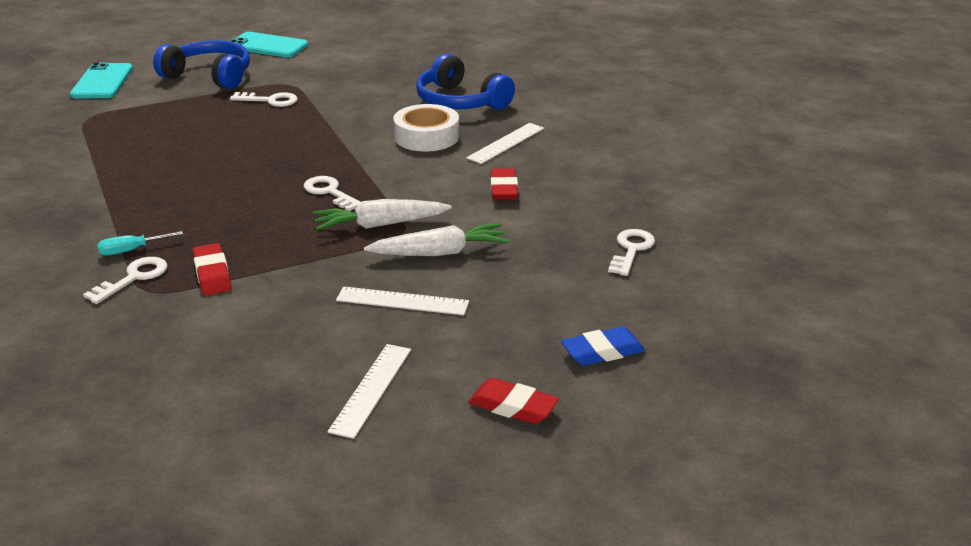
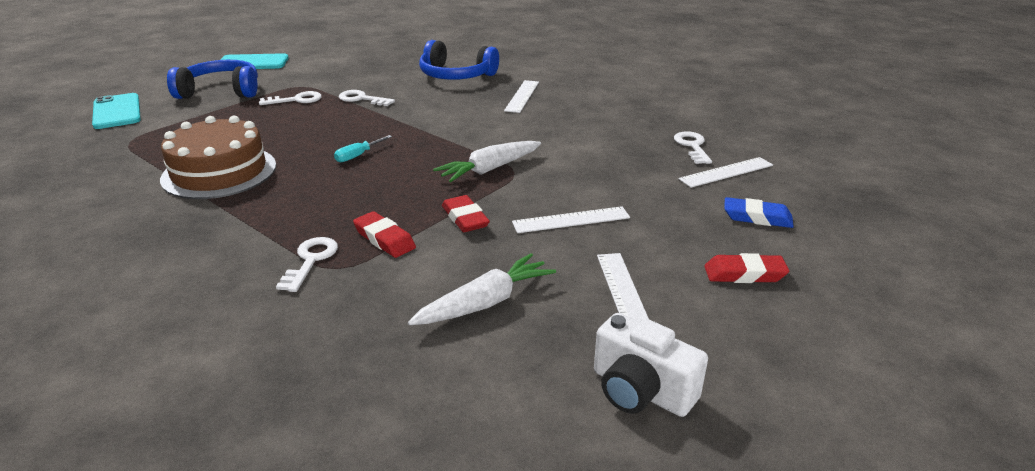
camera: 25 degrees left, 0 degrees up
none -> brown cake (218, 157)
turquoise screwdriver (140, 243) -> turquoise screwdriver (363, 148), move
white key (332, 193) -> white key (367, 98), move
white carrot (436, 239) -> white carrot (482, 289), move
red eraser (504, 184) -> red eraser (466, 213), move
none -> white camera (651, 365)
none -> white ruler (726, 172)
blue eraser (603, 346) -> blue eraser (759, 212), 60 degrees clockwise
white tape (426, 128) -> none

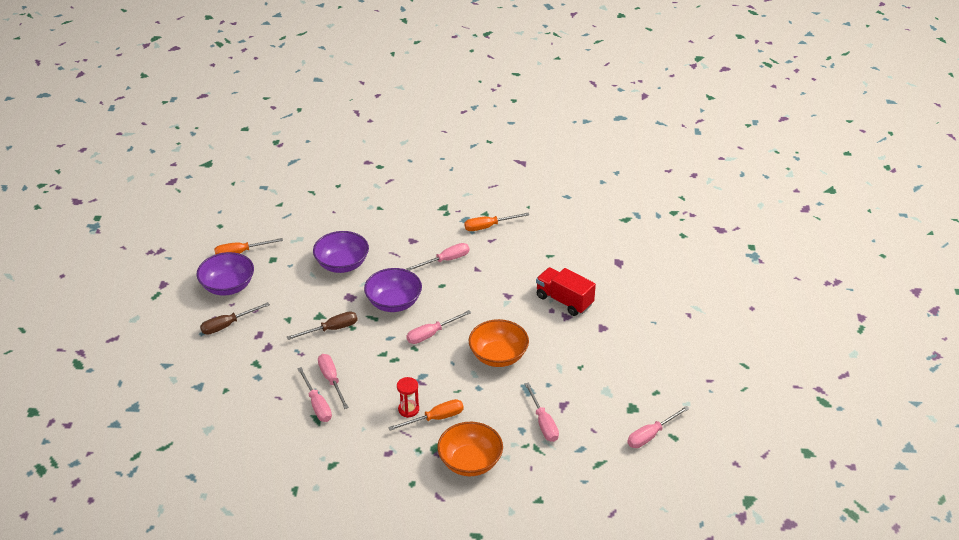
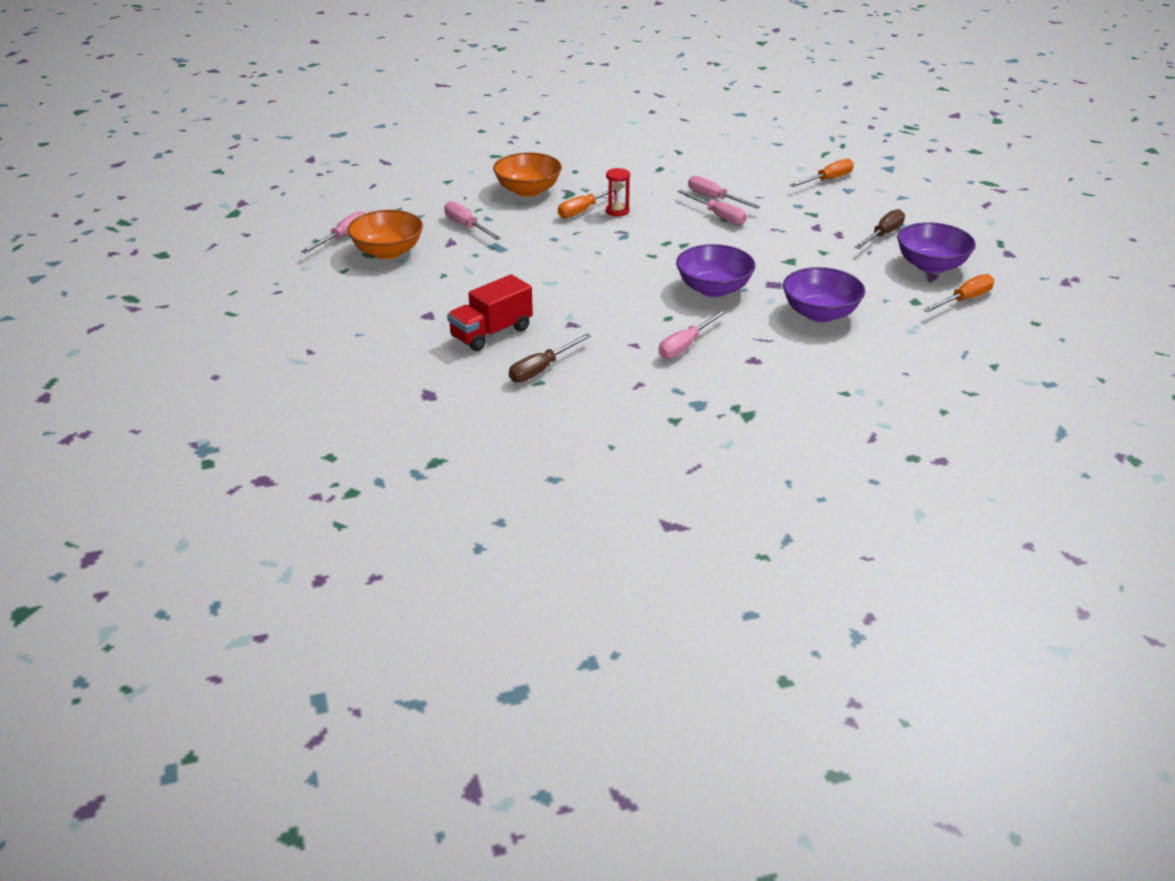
camera: 160 degrees right, 5 degrees down
orange bowl (499, 343) -> orange bowl (385, 234), move
red truck (566, 291) -> red truck (490, 312), 120 degrees clockwise
brown screwdriver (322, 325) -> brown screwdriver (550, 358), move
orange screwdriver (496, 222) -> orange screwdriver (822, 173), move
pink screwdriver (439, 327) -> none

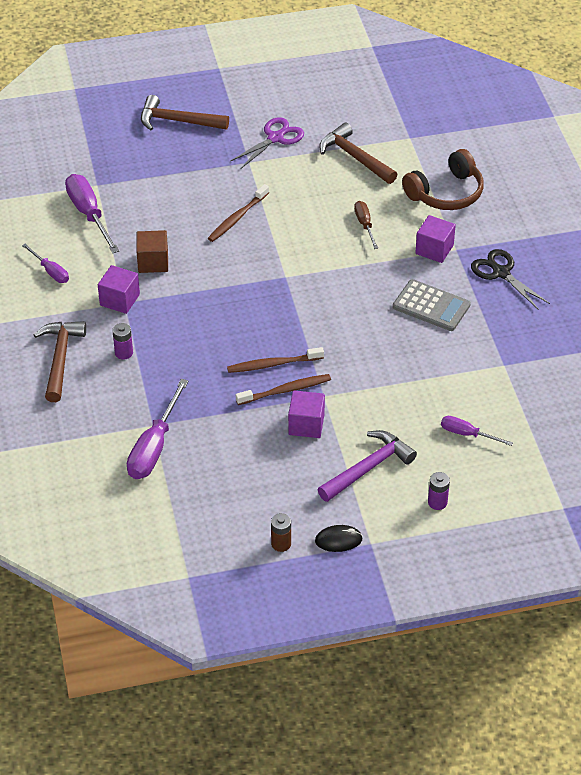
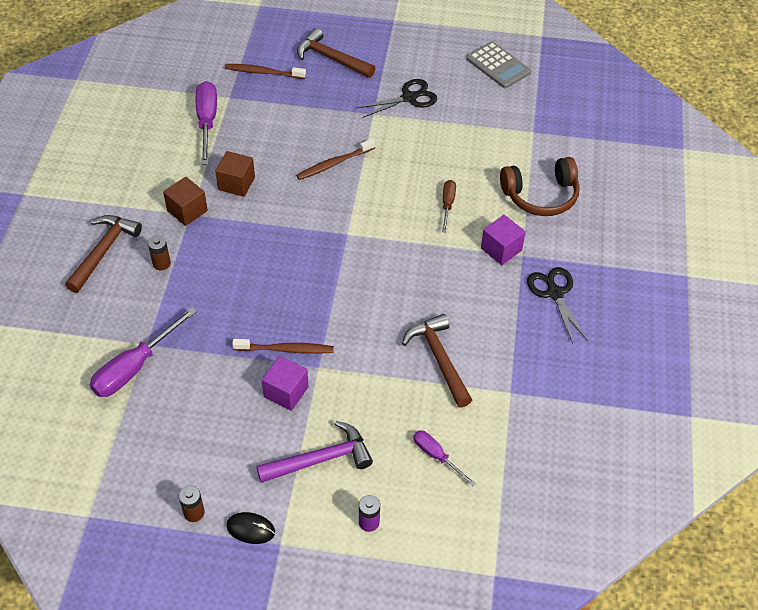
camera: 20 degrees right, 5 degrees up
purple battery (122, 341) -> brown battery (159, 252)
purple cube (119, 289) -> brown cube (185, 201)
brown toothbrush (275, 360) -> brown toothbrush (265, 71), move
purple scissors (267, 142) -> black scissors (397, 98)
brown hammer (358, 153) -> brown hammer (437, 361), move
grey calculator (432, 305) -> grey calculator (498, 64), move
purple screwdriver (45, 263) -> none

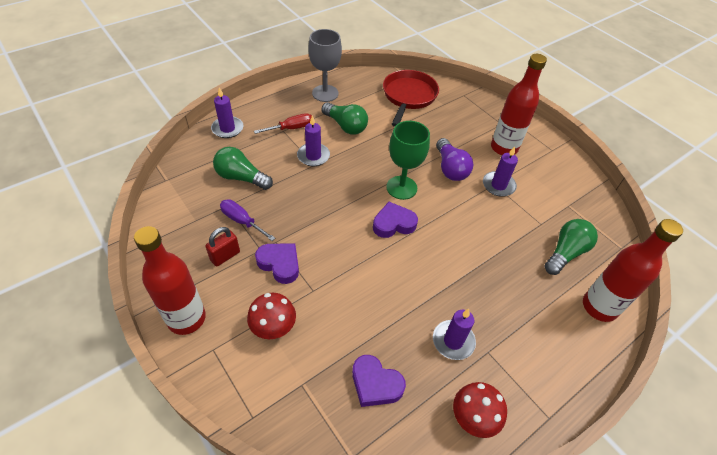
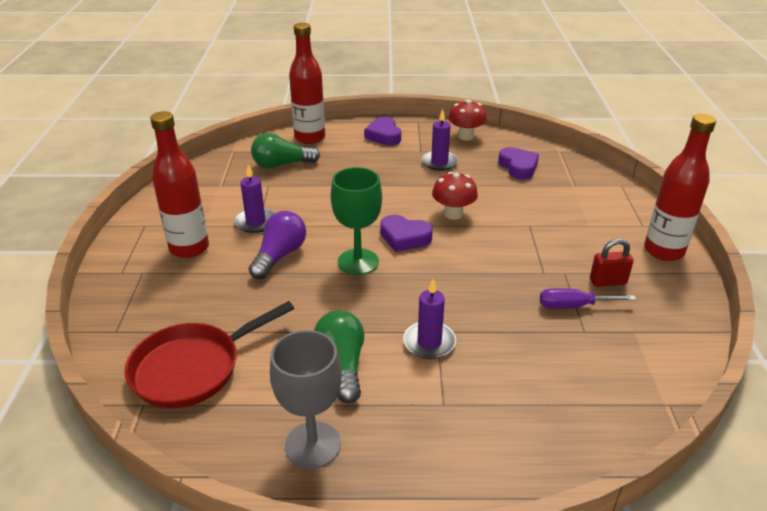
camera: 140 degrees left, 15 degrees down
purple heart (277, 263) -> purple heart (382, 131), move
red mushroom (271, 316) -> red mushroom (455, 196), move
purple screwdriver (247, 220) -> purple screwdriver (588, 298), 105 degrees clockwise
purple candle (227, 113) -> none
green light bulb (243, 168) -> none
red screwdriver (283, 123) -> none

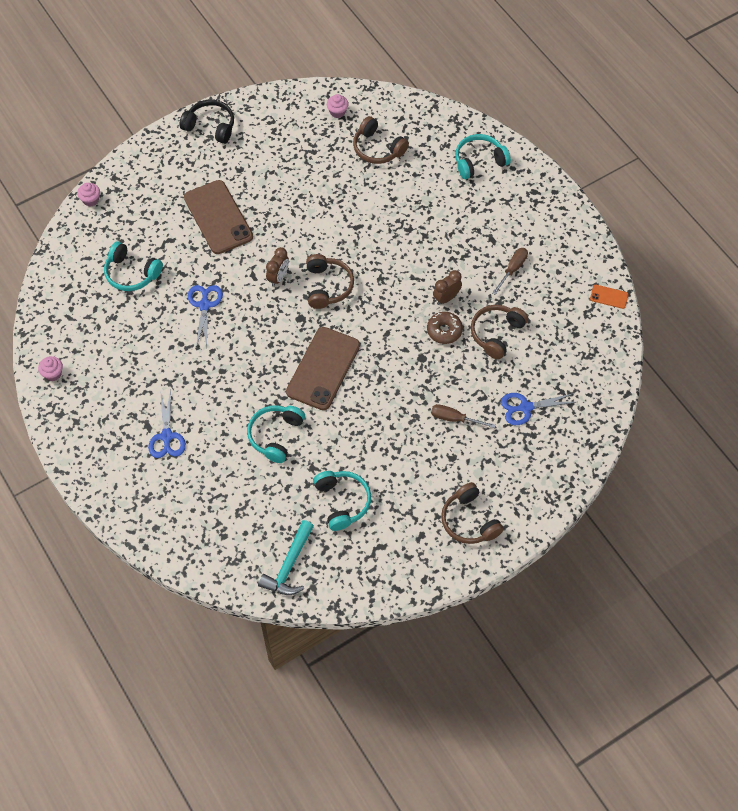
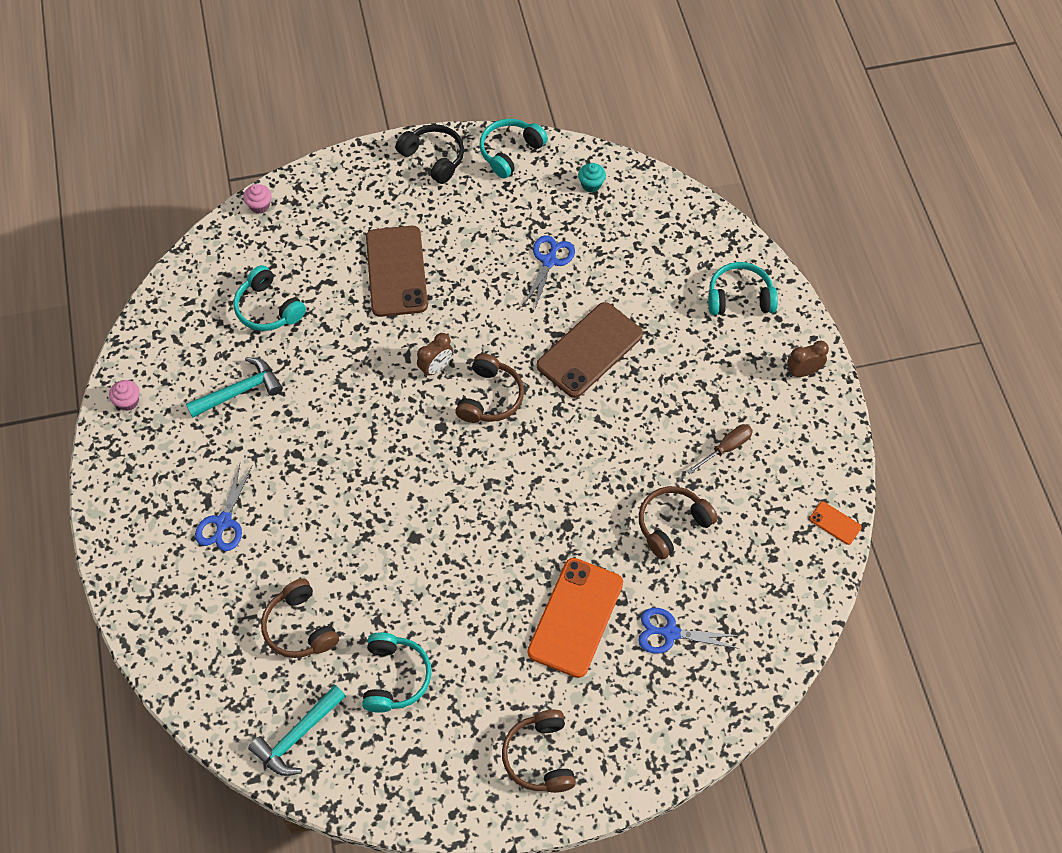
camera: 20 degrees right, 0 degrees up
none -> turquoise hammer (234, 387)
brown headphones (381, 140) -> brown headphones (300, 618), move
turquoise headphones (276, 434) -> turquoise headphones (513, 148), move
blue scissors (205, 316) -> blue scissors (549, 271), move
brown screwdriver (463, 416) -> orange phone (575, 618)
brown phone (323, 368) -> brown phone (590, 350), move
pink cupcake (337, 106) -> turquoise cupcake (592, 177)
brown clock (447, 287) -> brown clock (808, 359), move
brown donut (445, 328) -> none

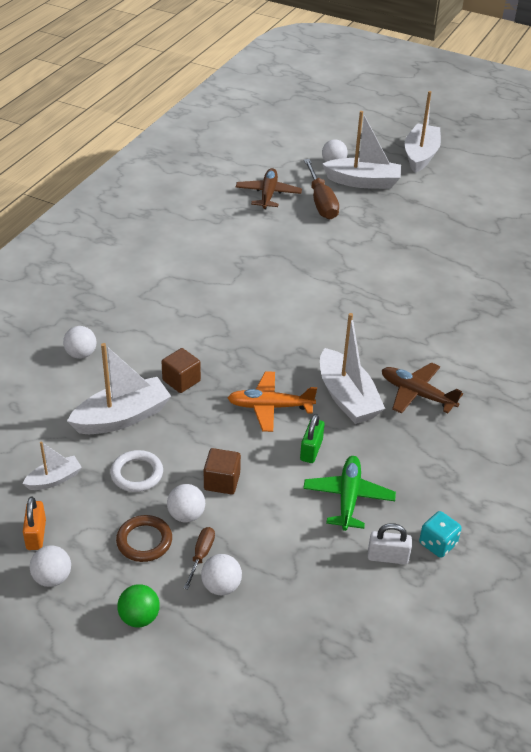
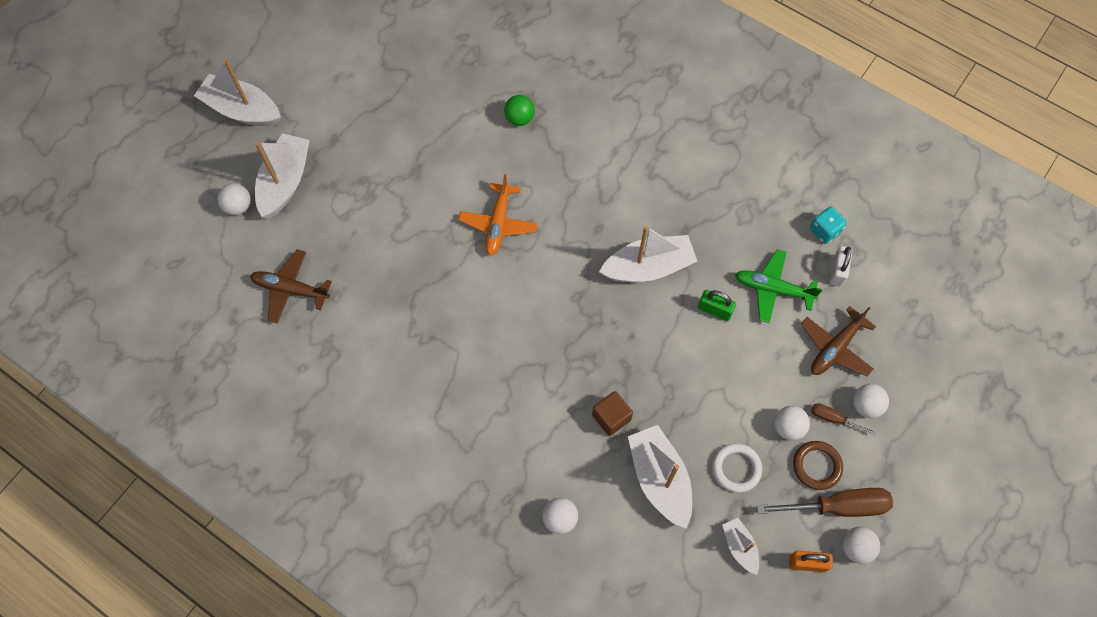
camera: 80 degrees left, 25 degrees up
orange plane (272, 401) -> orange plane (497, 215), move
green ball (138, 606) -> green ball (519, 110), move
brown screwdriver (321, 189) -> brown screwdriver (825, 502), move
brown plane (422, 388) -> brown plane (838, 341), move
brown cube (222, 471) -> none

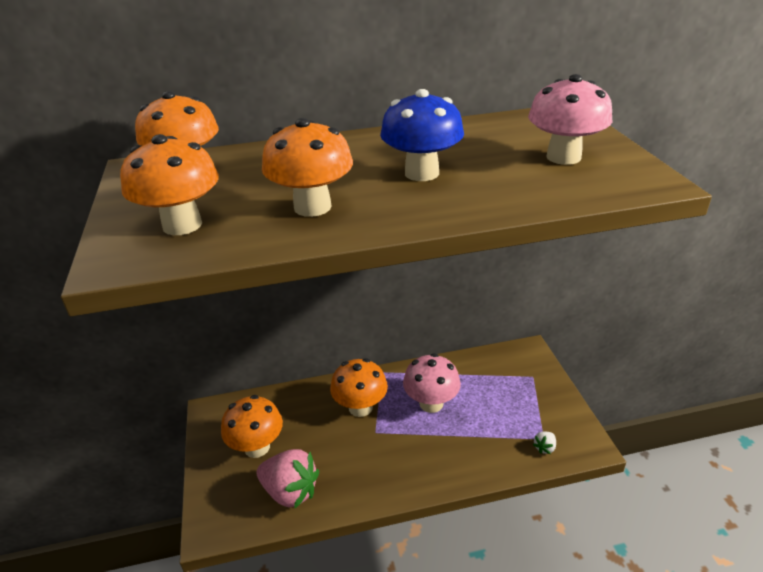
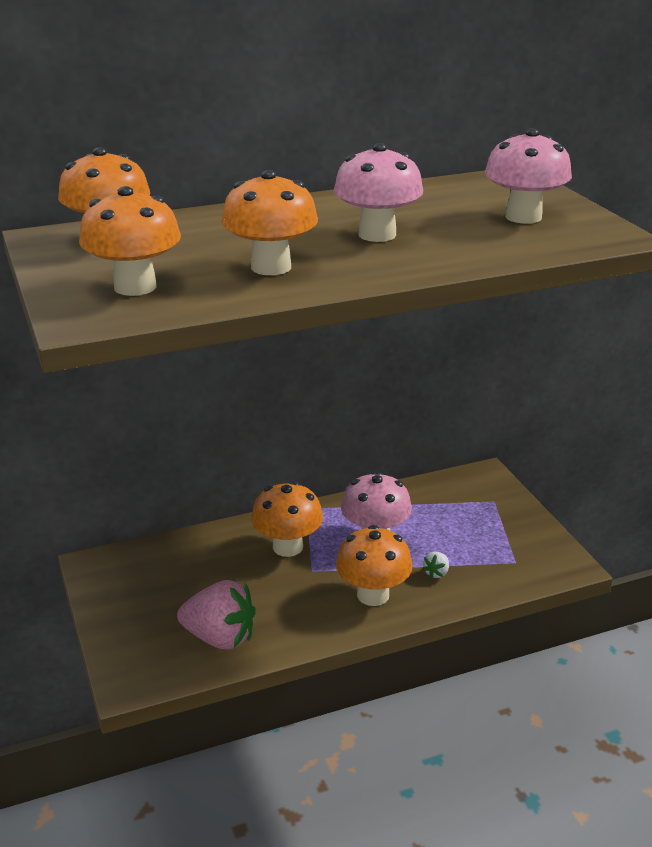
camera: 10 degrees left, 5 degrees down
blue mushroom (422, 135) -> pink mushroom (378, 192)
orange mushroom (252, 426) -> orange mushroom (374, 565), move
white strawberry (544, 443) -> white strawberry (435, 565), move

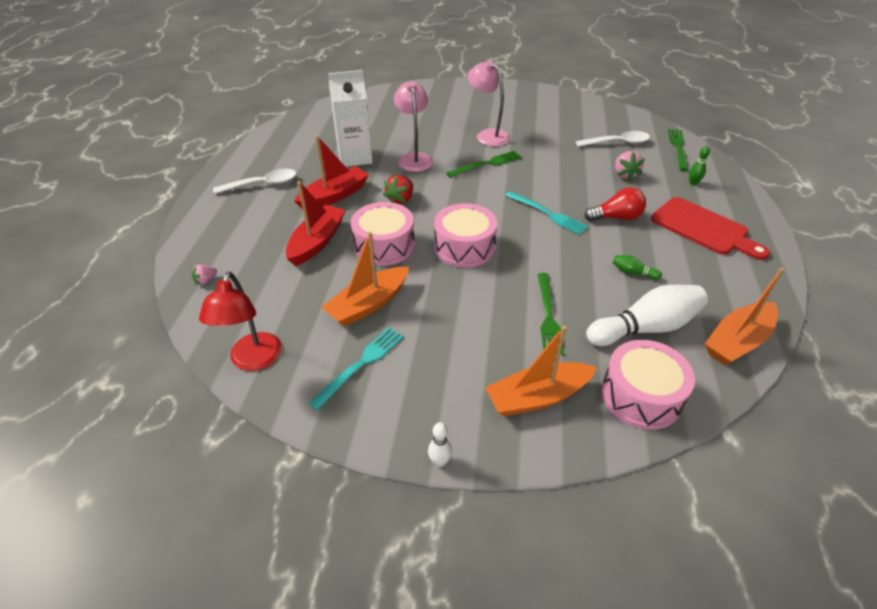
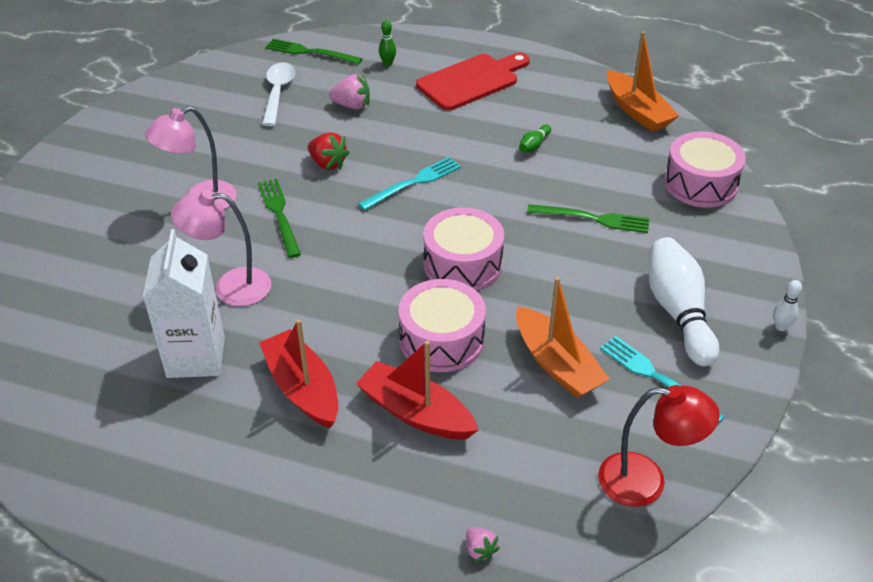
camera: 80 degrees left, 0 degrees up
red strawberry (398, 189) -> red strawberry (329, 151), move
white bowling pin (647, 315) -> white bowling pin (684, 301), move
white spoon (254, 181) -> none
orange boat (541, 371) -> none
red light bulb (615, 204) -> none

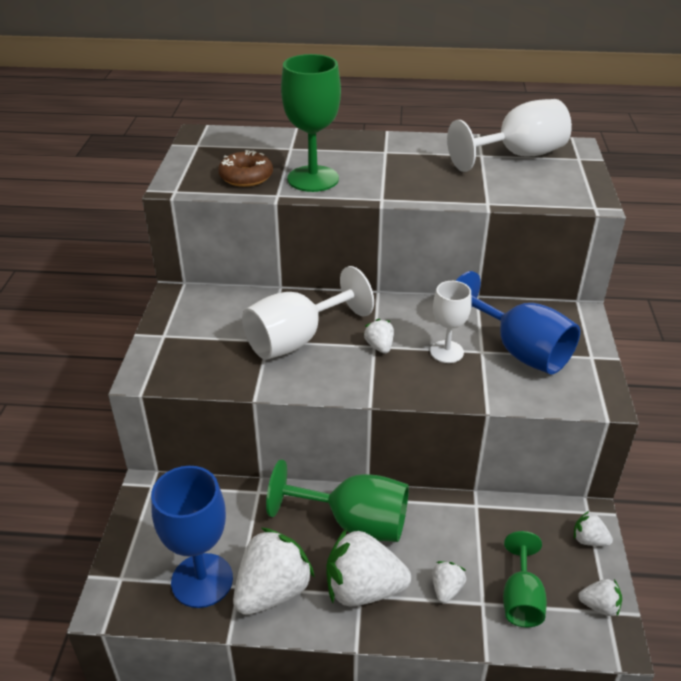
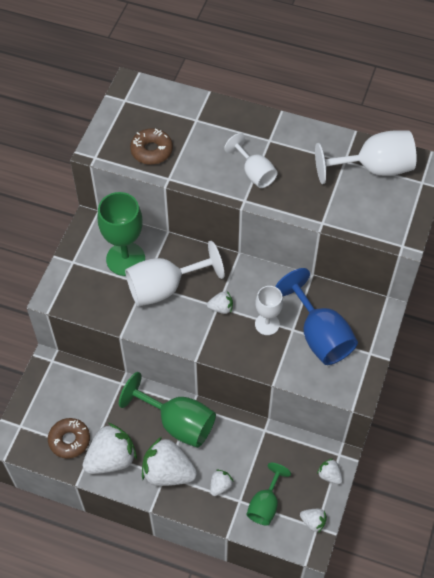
camera: 15 degrees right, 20 degrees up
blue goblet (192, 537) -> brown donut (69, 438)
green goblet (311, 123) -> green goblet (121, 234), move
white strawberry (379, 336) -> white strawberry (220, 302), 90 degrees clockwise
none -> white goblet (251, 160)

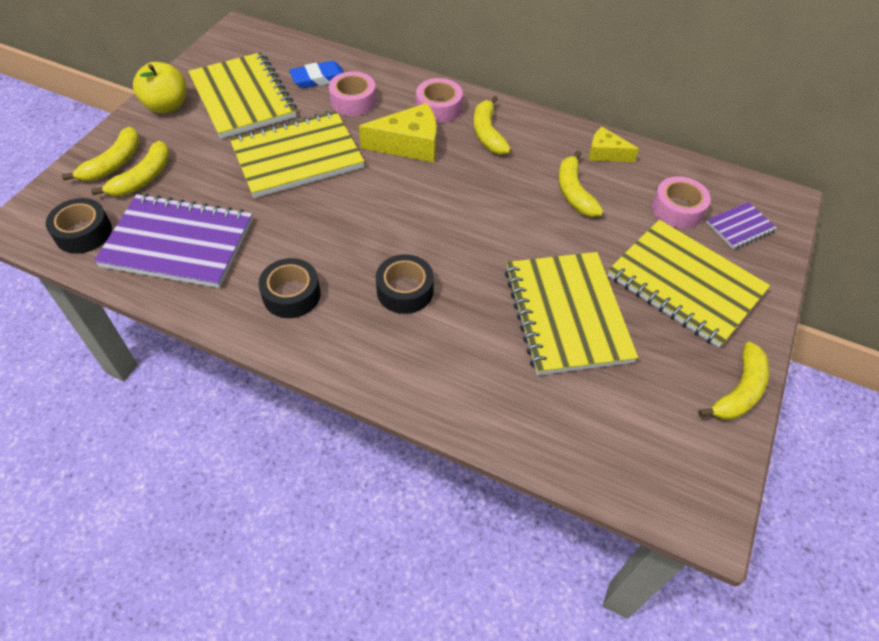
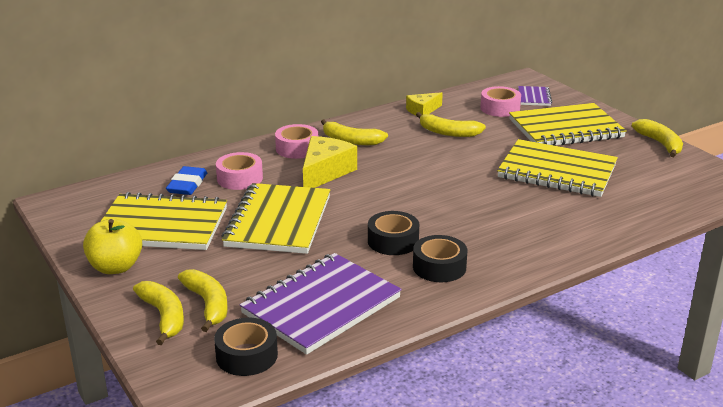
camera: 55 degrees left, 25 degrees down
black tape (405, 284) -> black tape (393, 233), move

